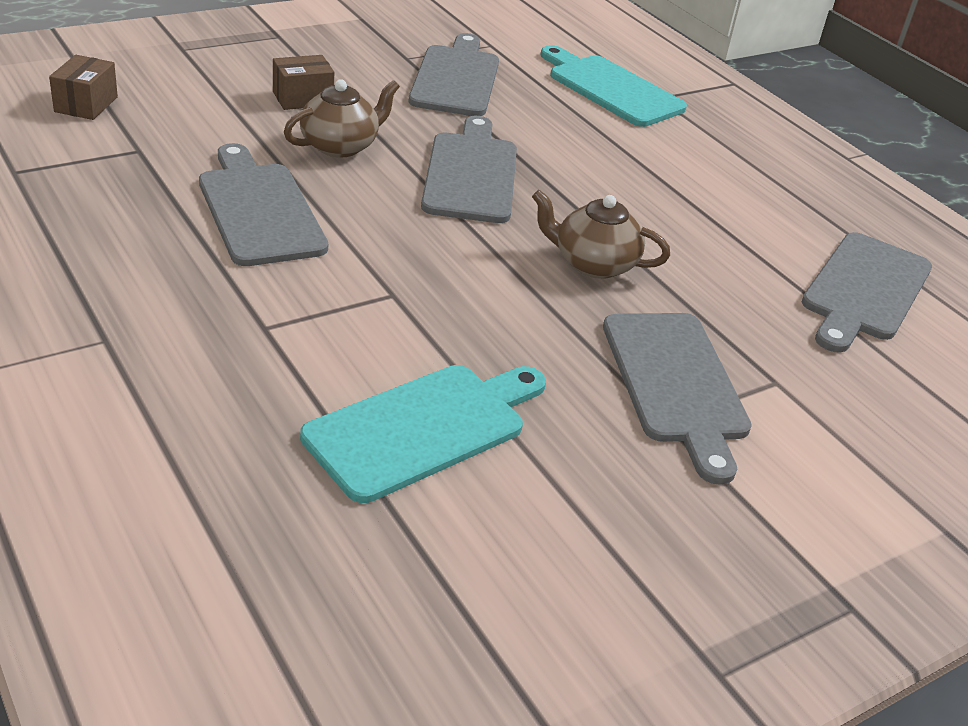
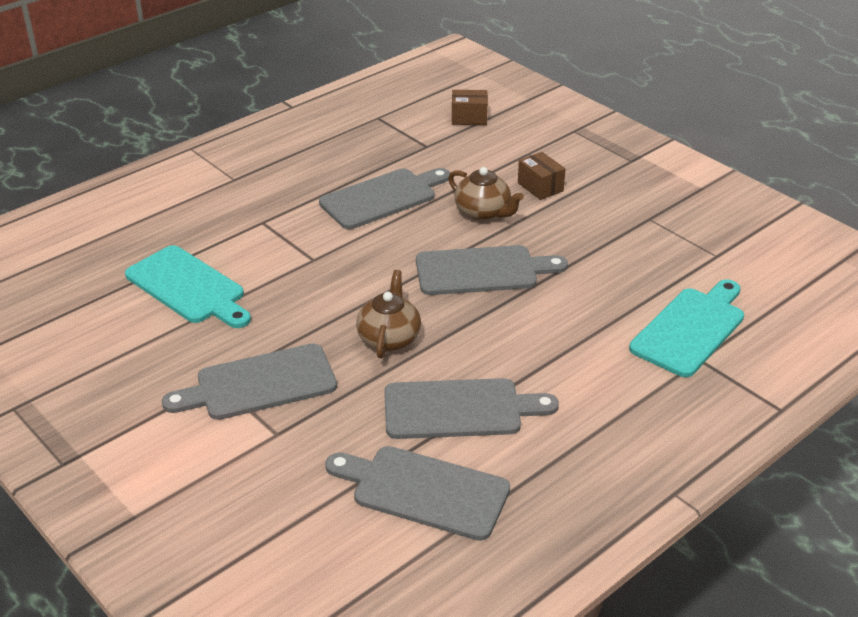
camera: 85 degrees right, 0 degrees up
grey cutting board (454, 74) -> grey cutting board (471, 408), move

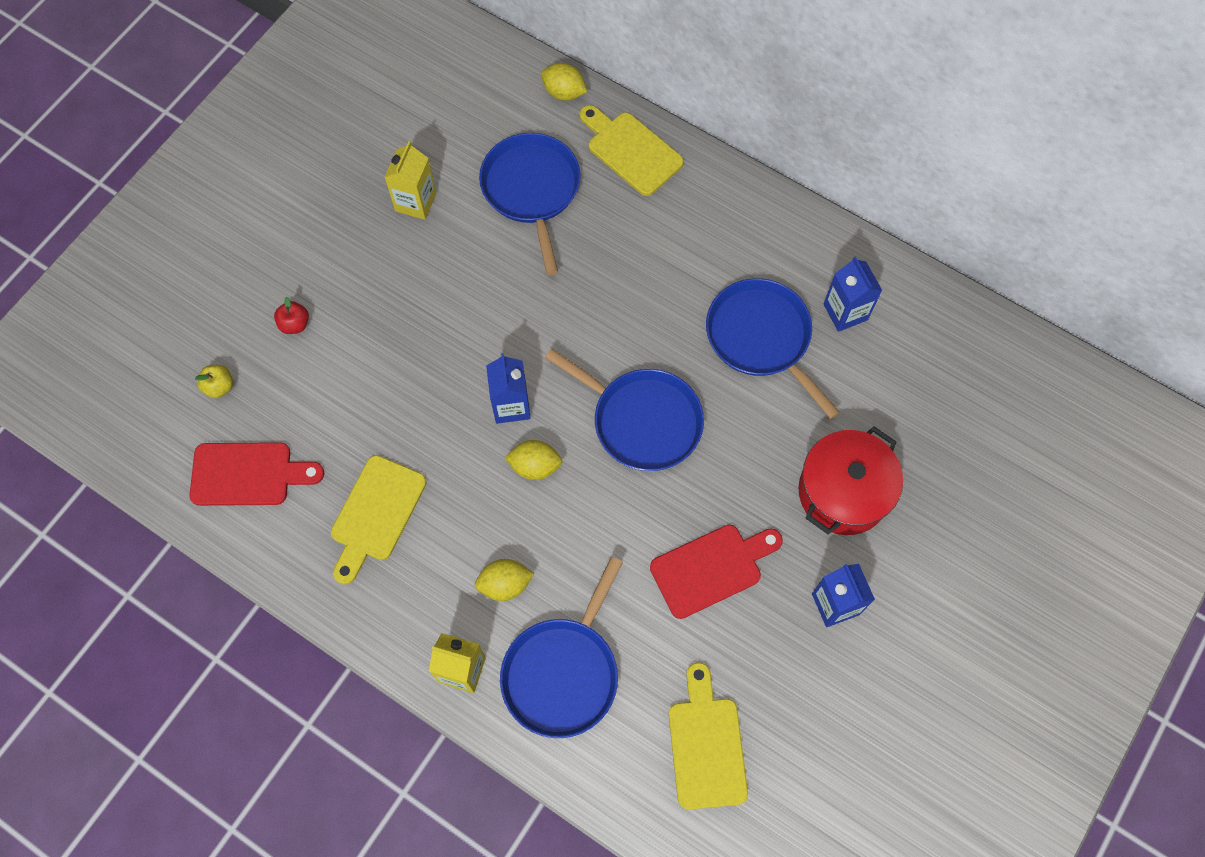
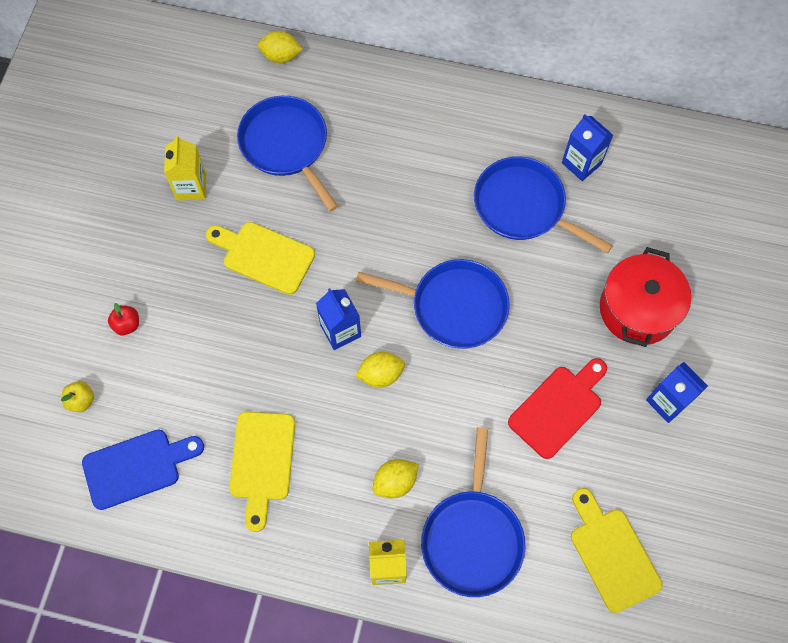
camera: 20 degrees left, 0 degrees up
red cutting board (256, 474) -> blue cutting board (143, 470)
yellow cutting board (631, 150) -> yellow cutting board (260, 258), move

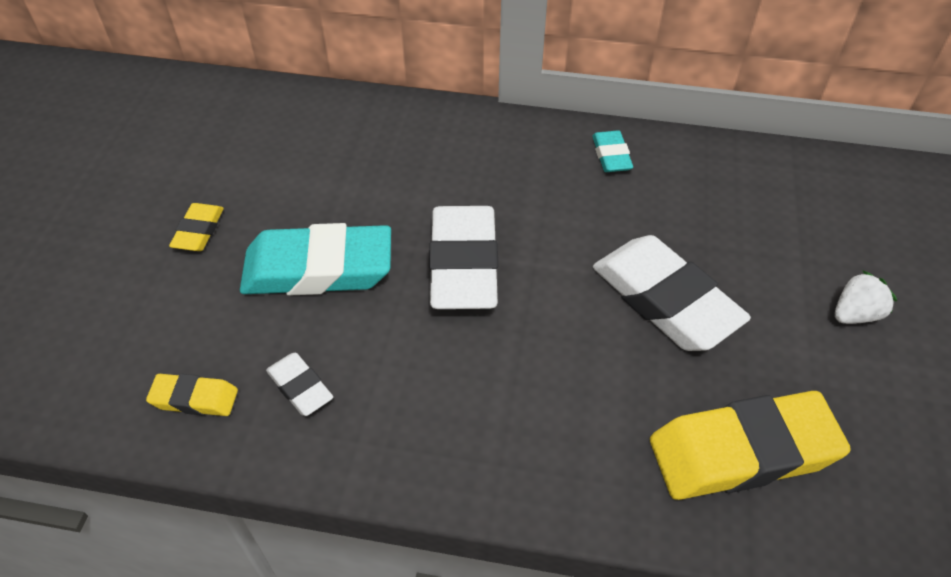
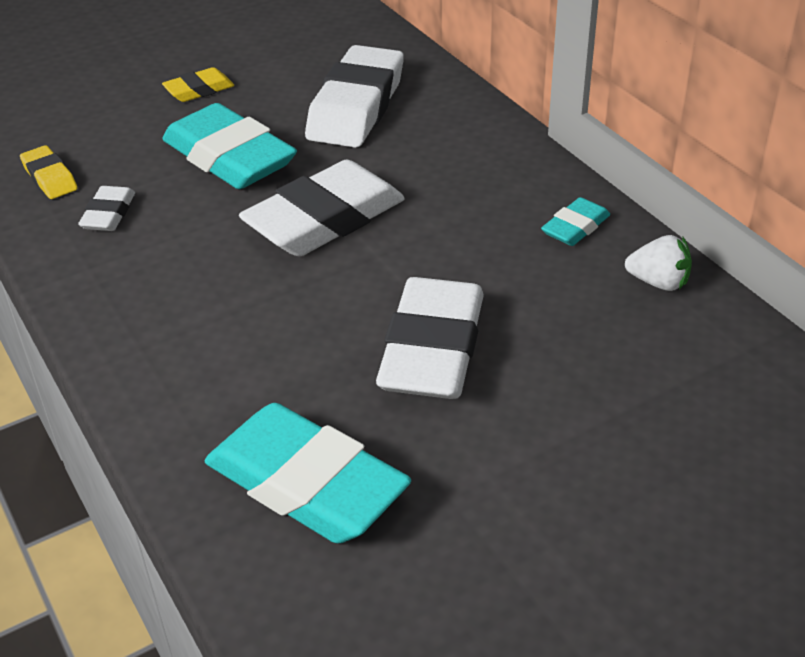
camera: 50 degrees right, 10 degrees down
yellow eraser (750, 445) -> turquoise eraser (308, 473)
none -> white eraser (354, 96)
white strawberry (866, 297) -> white strawberry (658, 263), move

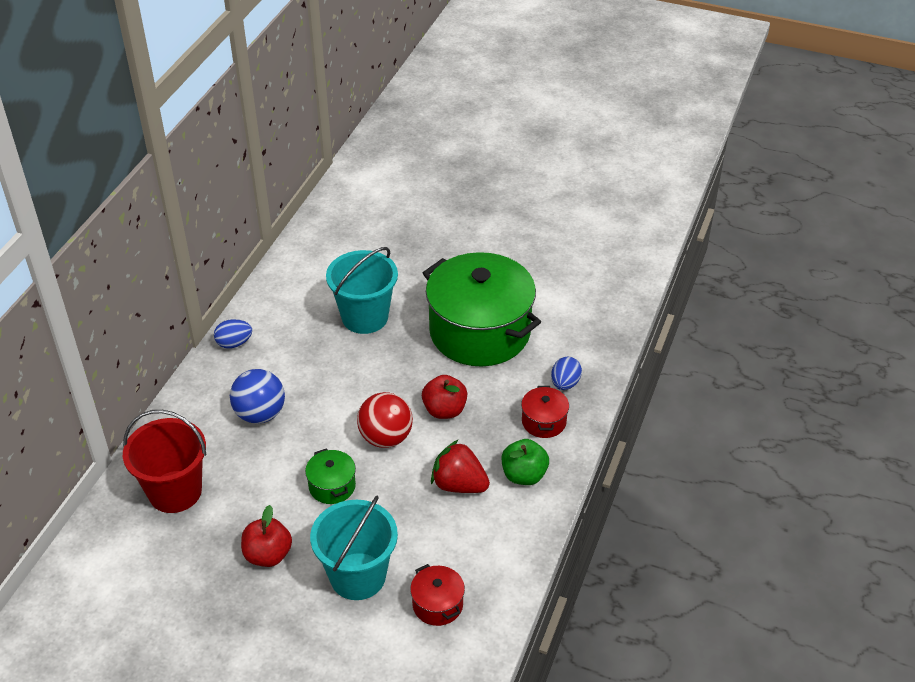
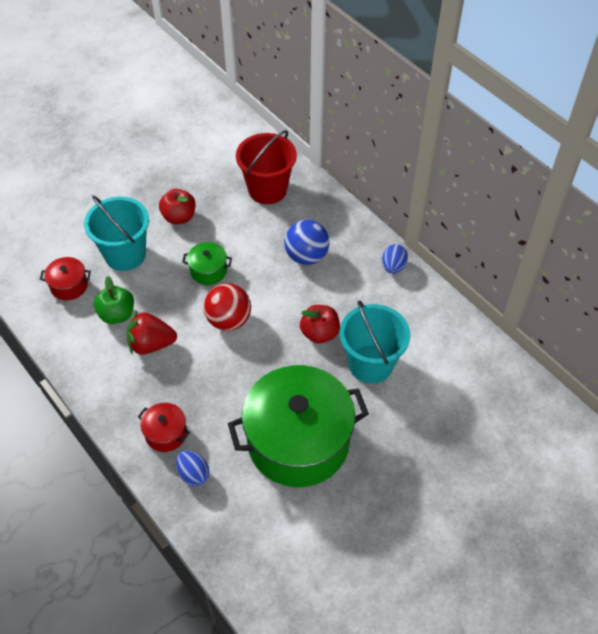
camera: 120 degrees right, 10 degrees up
green apple (525, 462) -> green apple (114, 300), move
red strawberry (460, 466) -> red strawberry (151, 333), 150 degrees counterclockwise
red apple (444, 397) -> red apple (320, 324), move

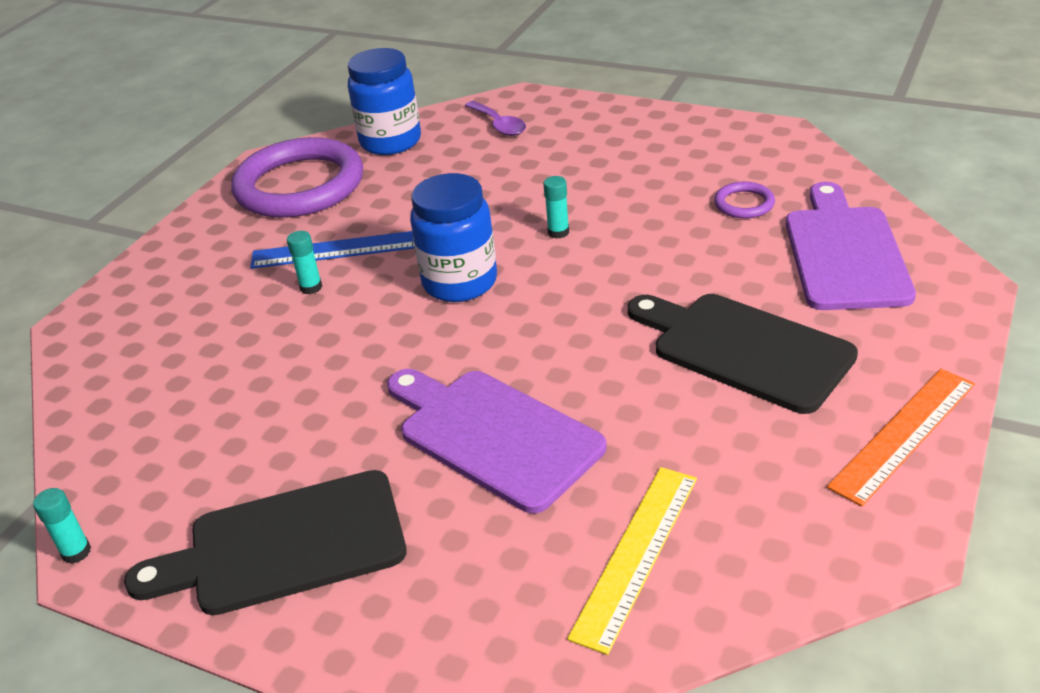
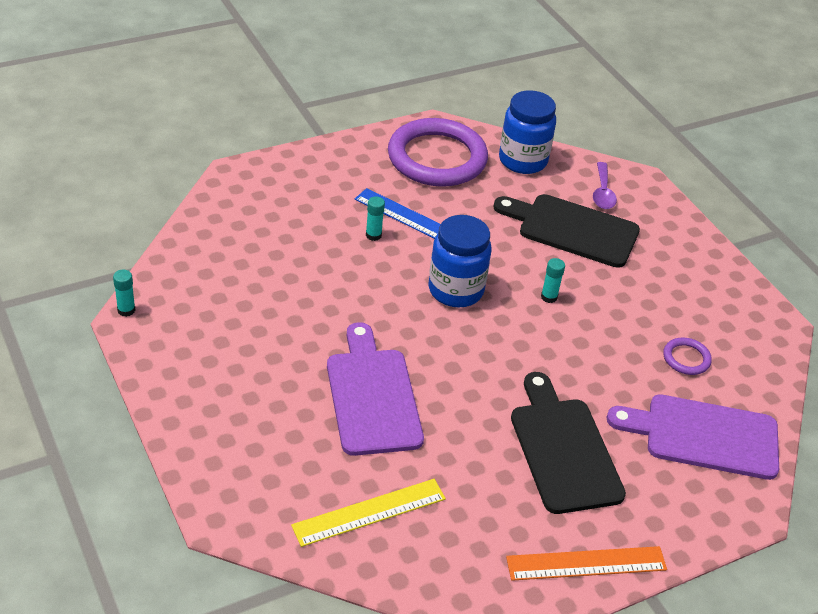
camera: 30 degrees right, 5 degrees up
black cutting board (265, 542) -> black cutting board (566, 231), move
purple cutting board (851, 246) -> purple cutting board (693, 437), 120 degrees counterclockwise

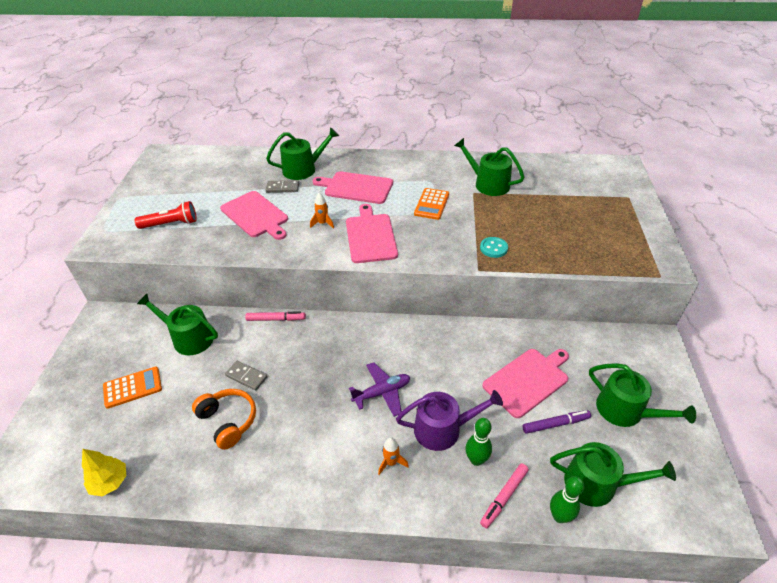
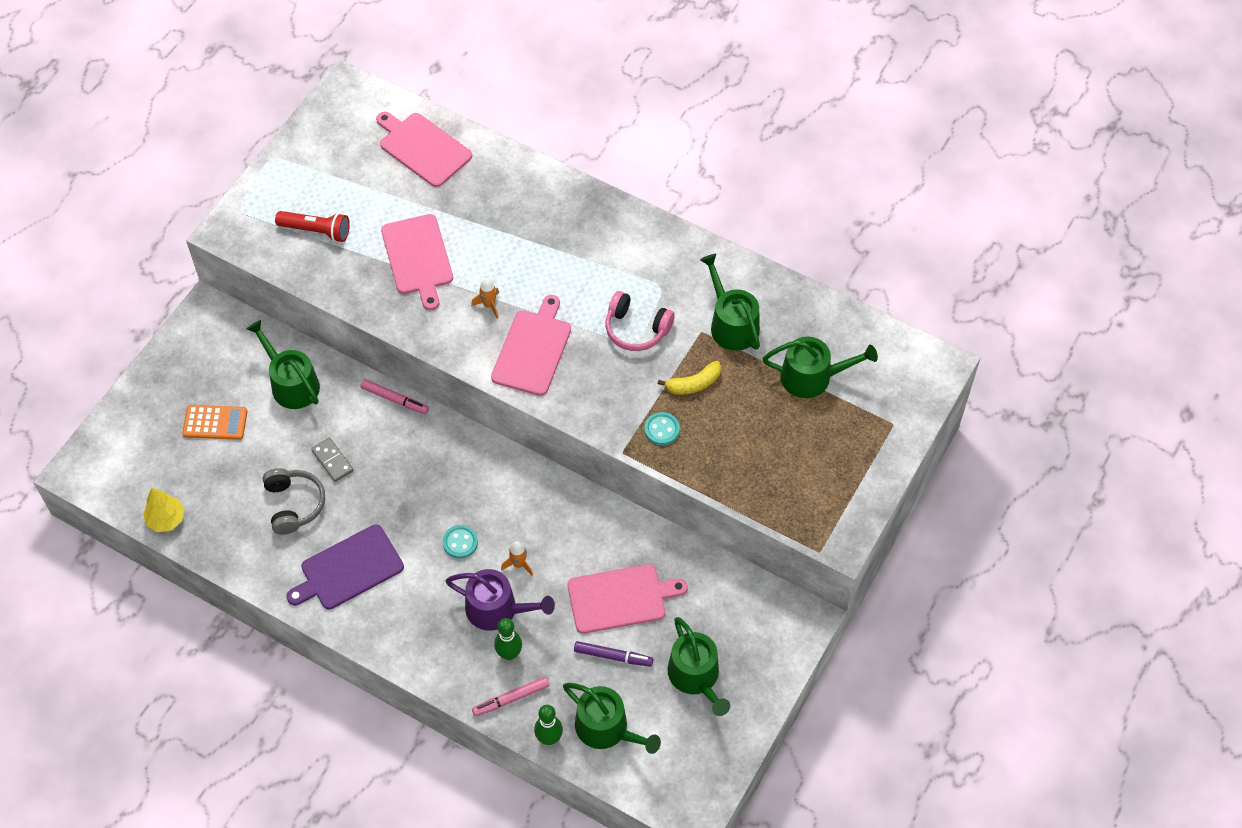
camera: 25 degrees right, 15 degrees up
orange headphones (224, 419) -> grey headphones (294, 501)
none -> purple cutting board (345, 567)
pink cutting board (353, 187) -> pink cutting board (424, 149), move
purple plane (379, 389) -> turquoise button (460, 542)
orange rocket (393, 456) -> orange rocket (517, 558), move
orange calculator (431, 204) -> pink headphones (640, 321)
none -> yellow banana (689, 378)
green watering can (302, 153) -> green watering can (820, 367), move
grey domino (282, 186) -> none

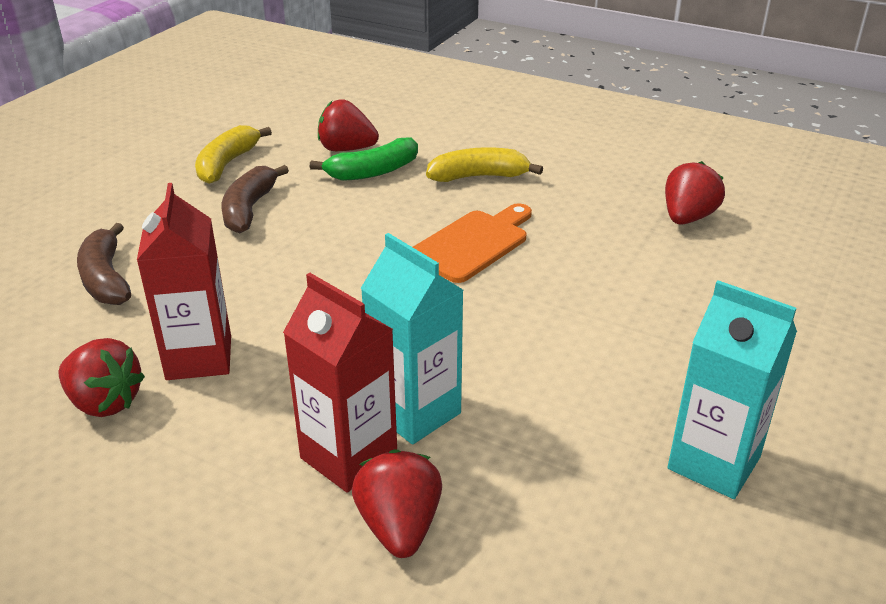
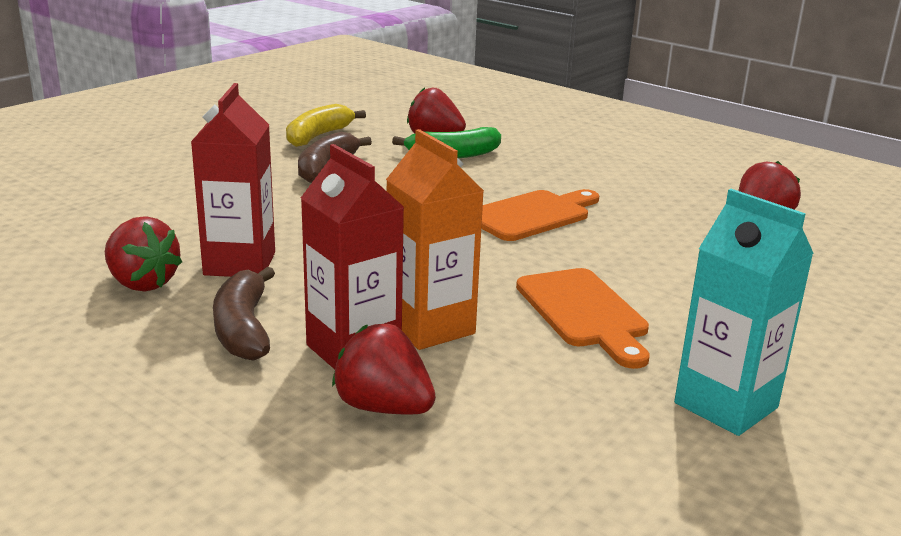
camera: 10 degrees right, 10 degrees down
brown banana (104, 264) -> brown banana (244, 314), move
red strawberry (397, 503) -> red strawberry (384, 369), 60 degrees counterclockwise
turquoise carton (412, 338) -> orange carton (435, 239)
none -> orange cutting board (583, 318)
yellow banana (484, 164) -> none

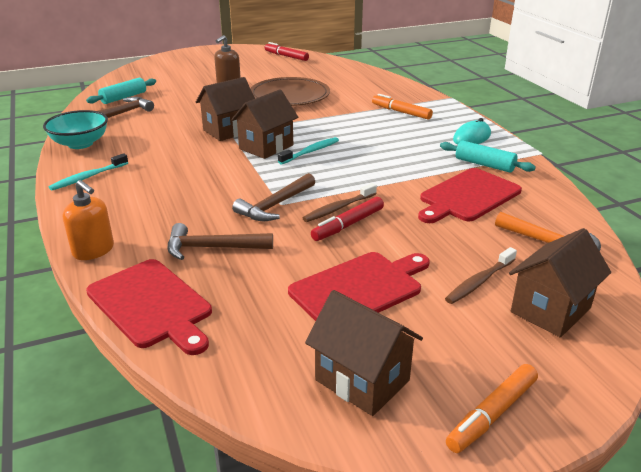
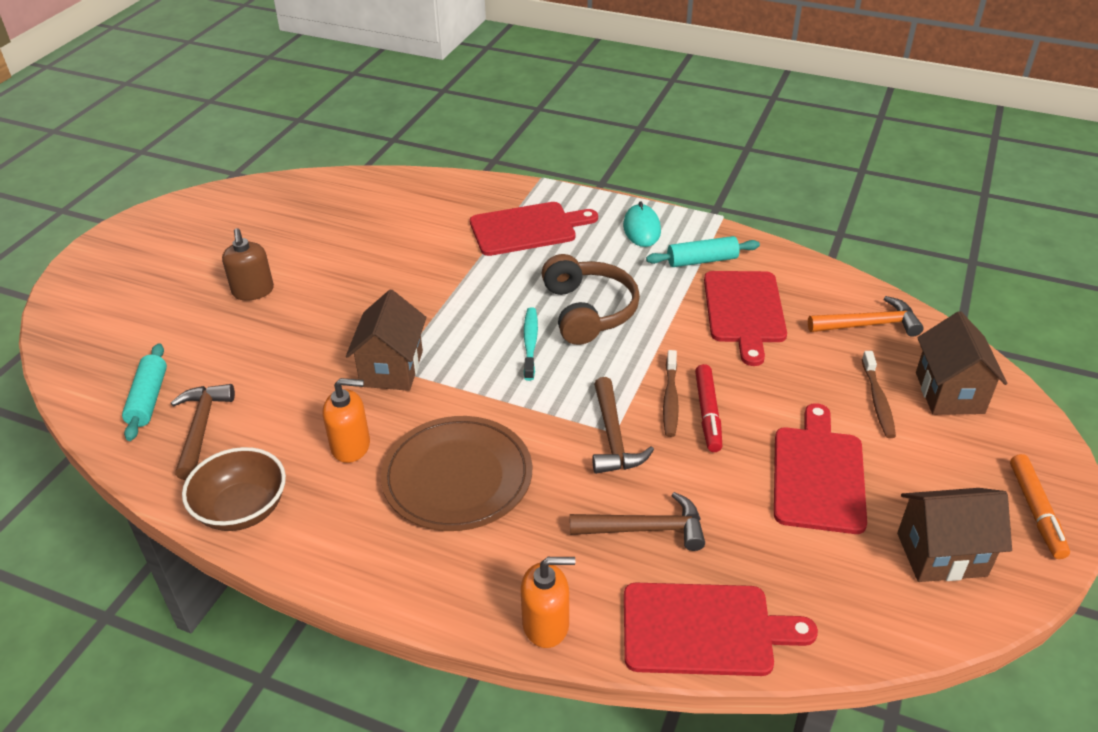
camera: 45 degrees left, 10 degrees up
turquoise bowl (75, 129) -> brown bowl (234, 489)
none -> orange soap dispenser (346, 420)
brown plate (290, 91) -> brown plate (456, 473), move
orange marker (402, 106) -> red cutting board (534, 229)
none -> brown headphones (590, 299)
brown hammer (220, 241) -> brown hammer (637, 521), 135 degrees counterclockwise
turquoise toothbrush (88, 172) -> none
brown house (264, 124) -> none
red marker (287, 51) -> none

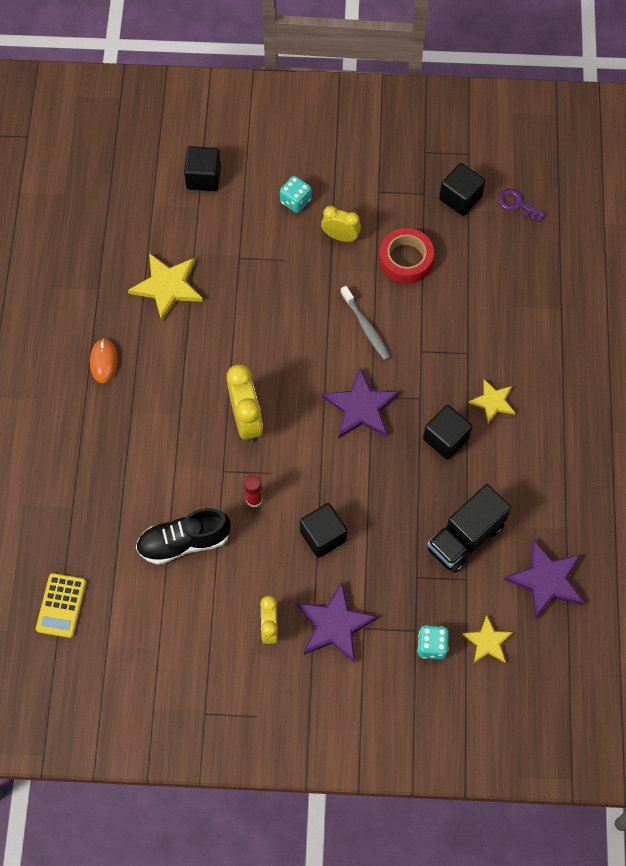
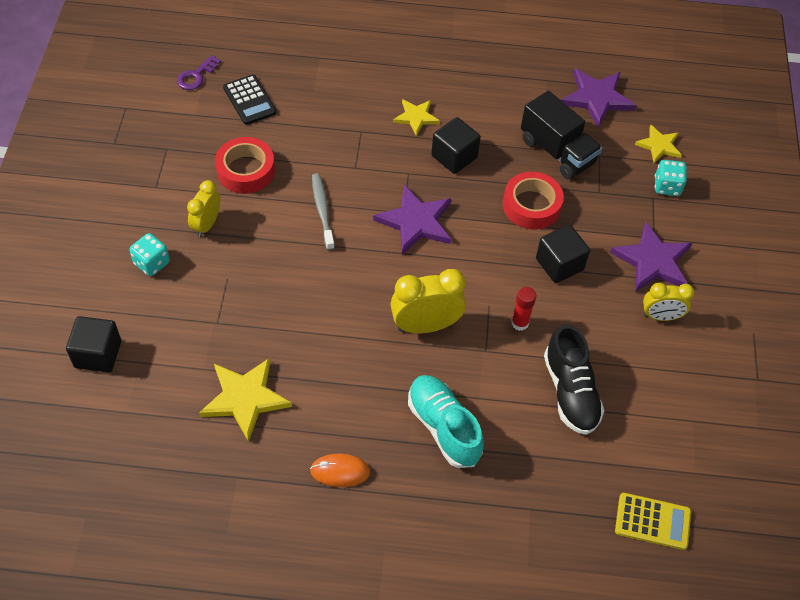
camera: 90 degrees left, 10 degrees down
none -> black calculator (250, 99)
grey toothbrush (365, 323) -> grey toothbrush (323, 211), 75 degrees counterclockwise
none -> turquoise shoe (446, 421)
none -> red tape (533, 200)
black cube (462, 189) -> none

